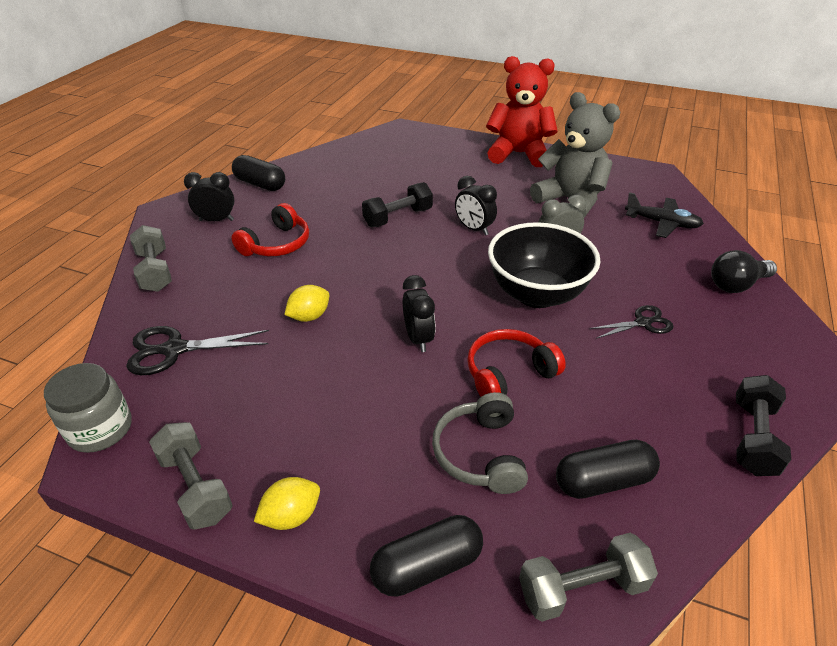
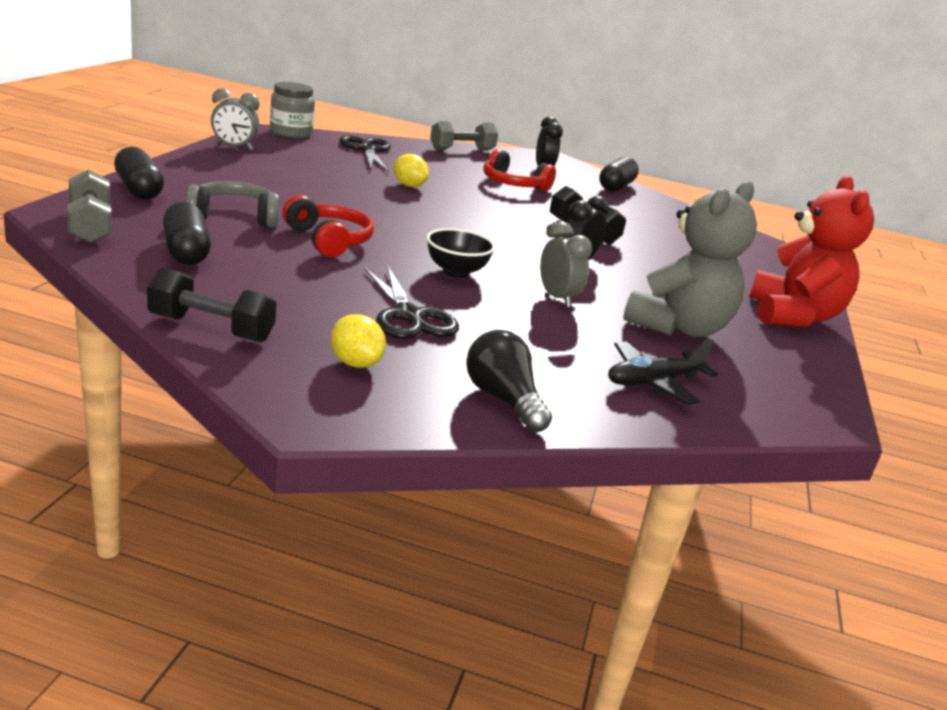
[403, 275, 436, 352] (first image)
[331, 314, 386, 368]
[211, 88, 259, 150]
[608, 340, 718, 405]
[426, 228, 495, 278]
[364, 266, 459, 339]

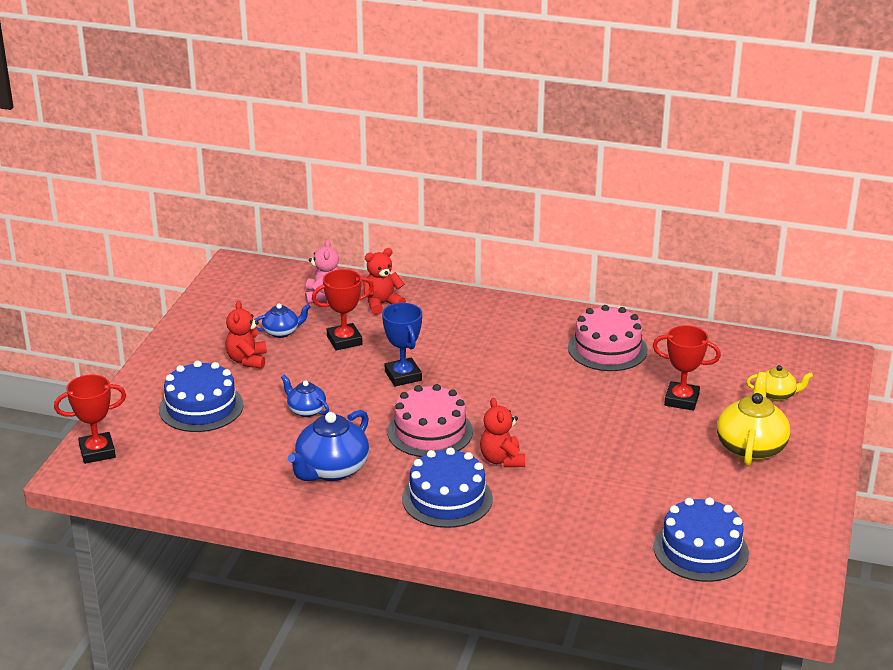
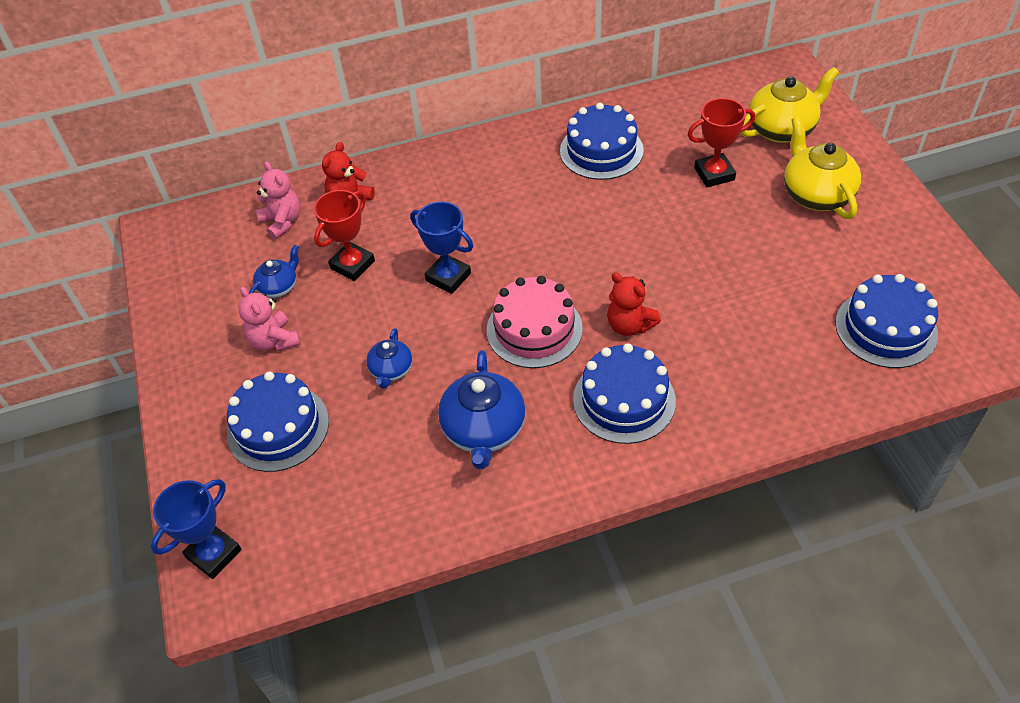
[151, 479, 242, 579]
[238, 286, 300, 351]
[560, 103, 644, 180]
[366, 328, 412, 389]
[740, 67, 839, 143]

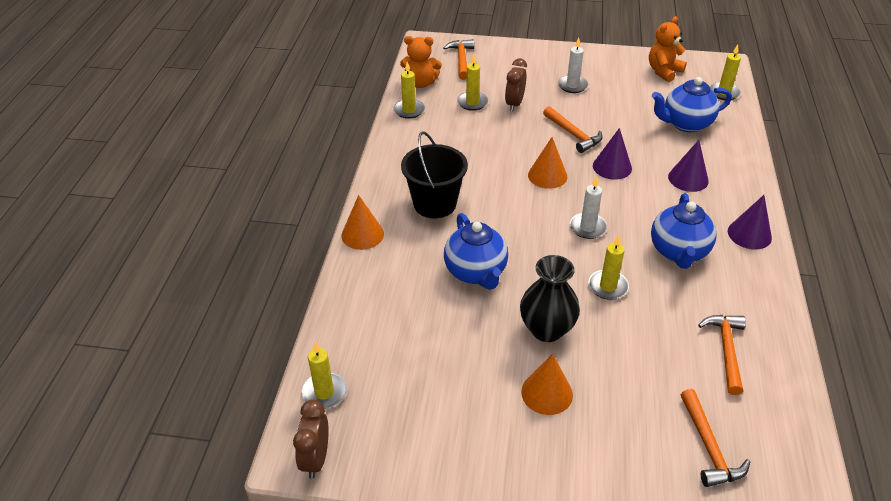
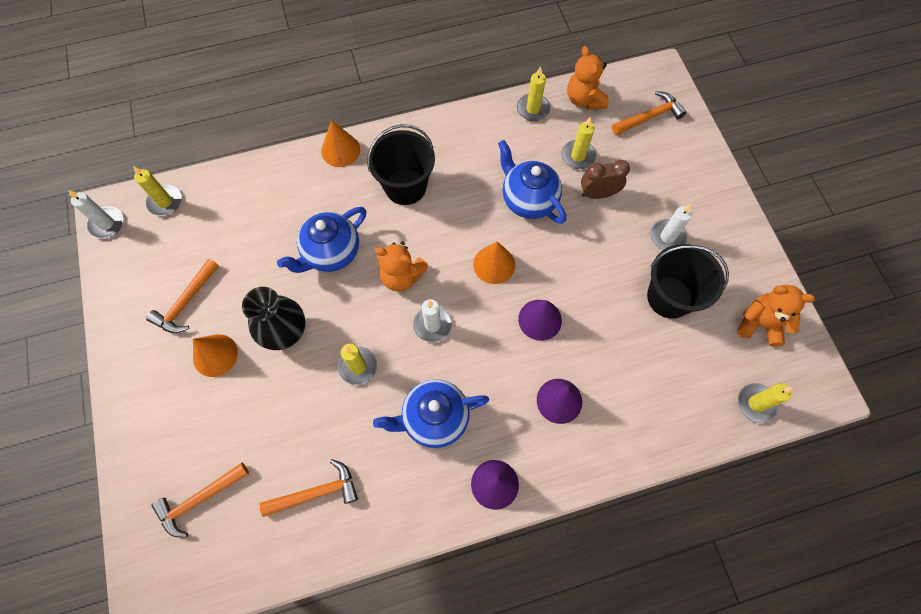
[375, 241, 428, 292]
[647, 244, 729, 319]
[146, 258, 219, 333]
[498, 140, 566, 224]
[68, 190, 123, 239]

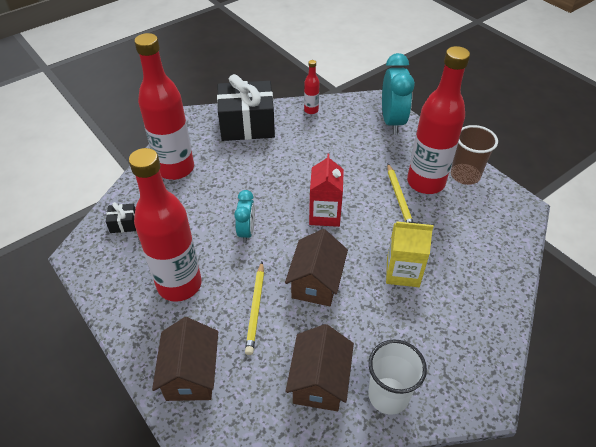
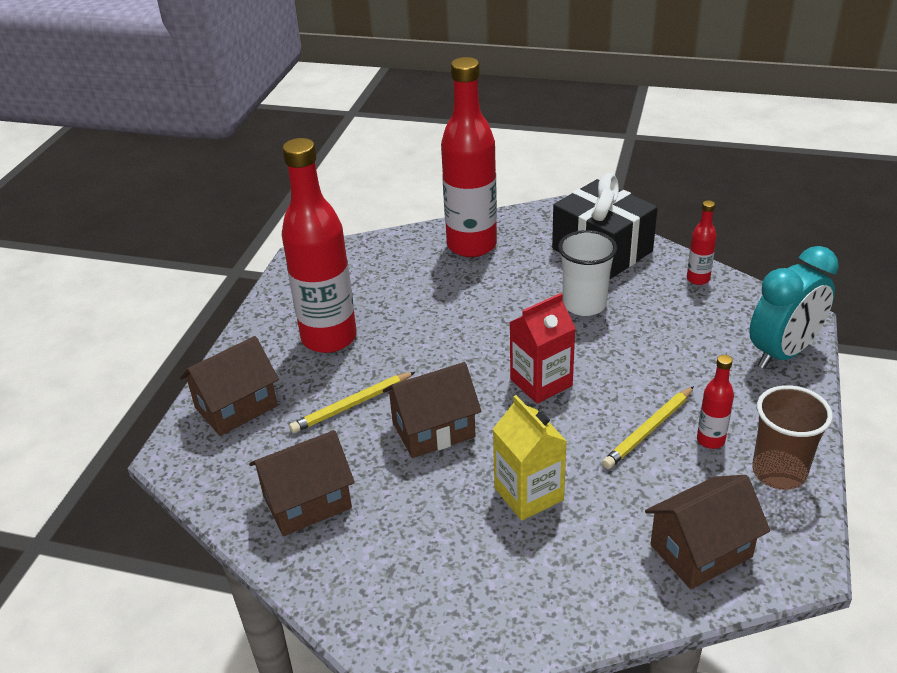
[106, 202, 136, 233] (first image)
[234, 190, 255, 243] (first image)
[645, 475, 770, 589]
[558, 230, 617, 316]
[697, 355, 734, 449]

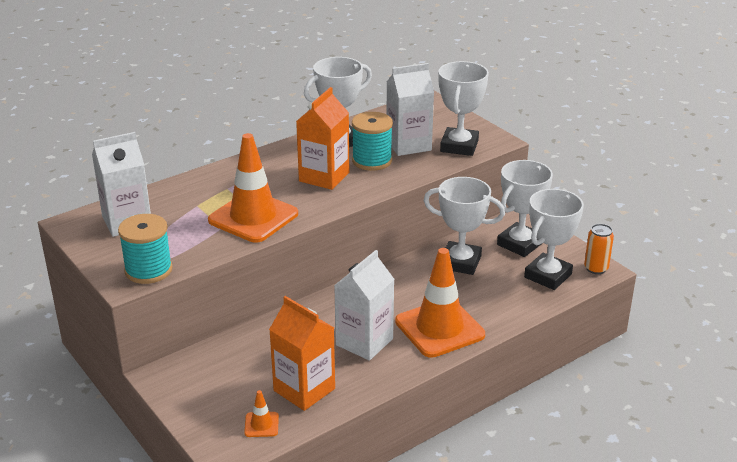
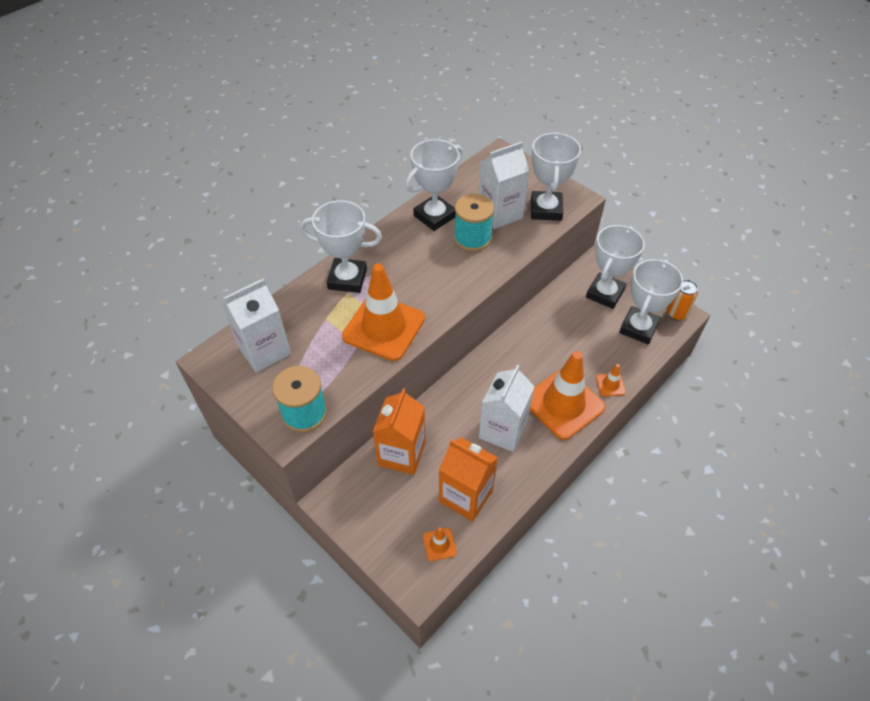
[596, 364, 626, 396]
[373, 388, 425, 475]
[300, 200, 382, 293]

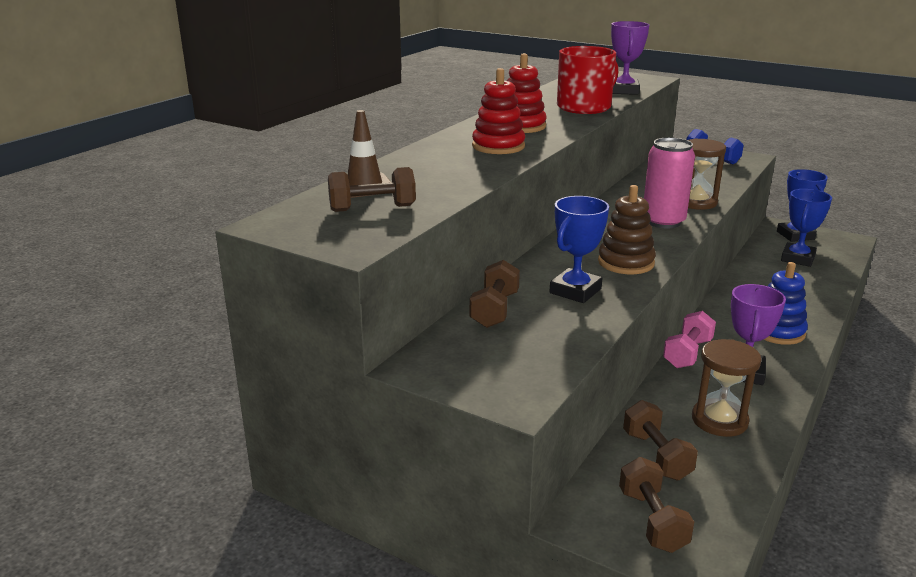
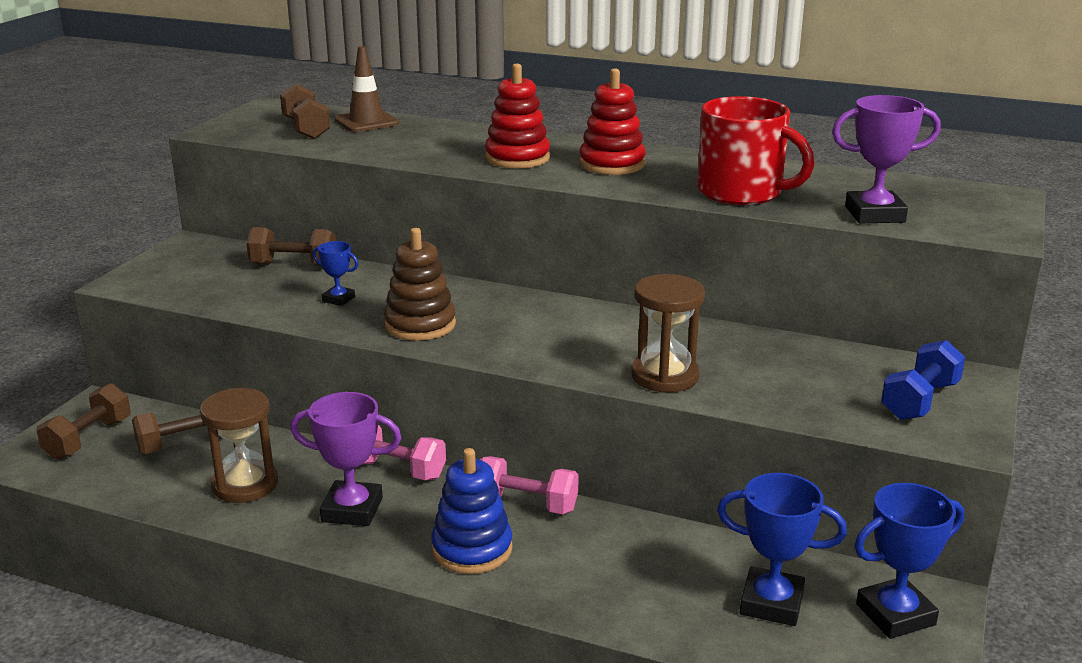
[644, 137, 695, 228] (first image)
[480, 456, 579, 514]
[36, 383, 131, 460]
[313, 241, 359, 306]

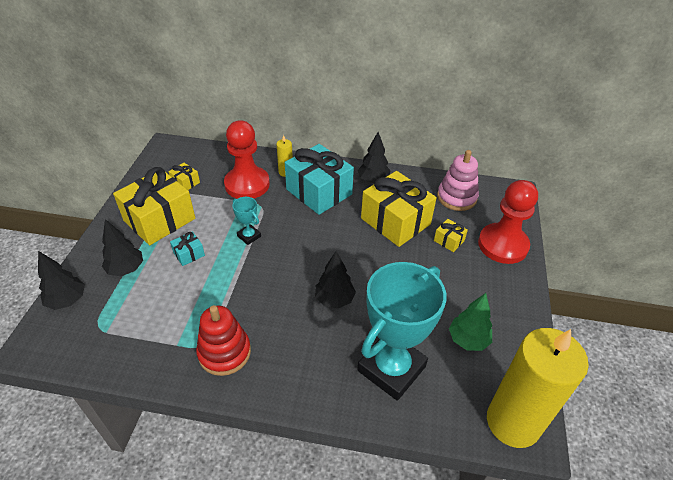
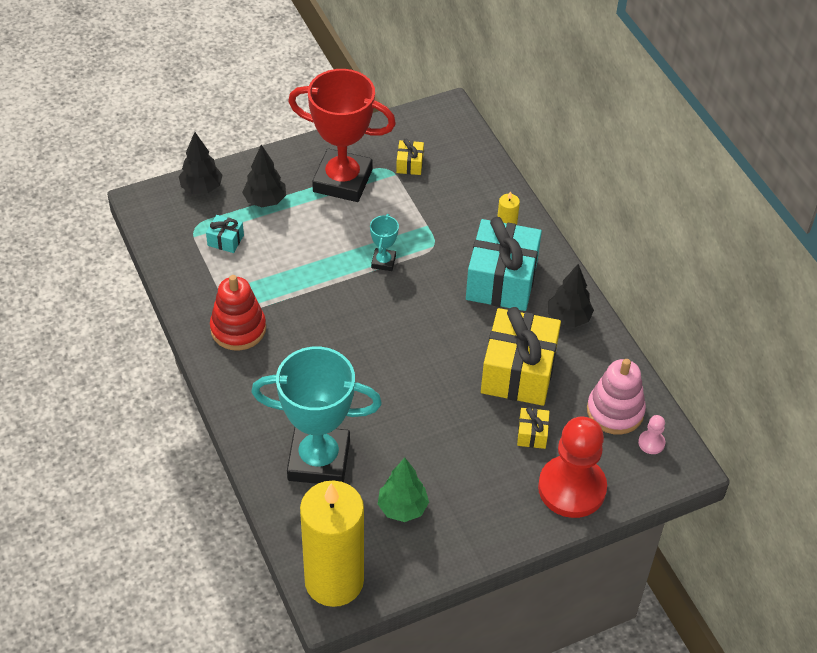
[224, 120, 270, 199] (first image)
[315, 251, 356, 308] (first image)
[638, 415, 665, 454]
[206, 215, 244, 253]
[288, 69, 396, 202]

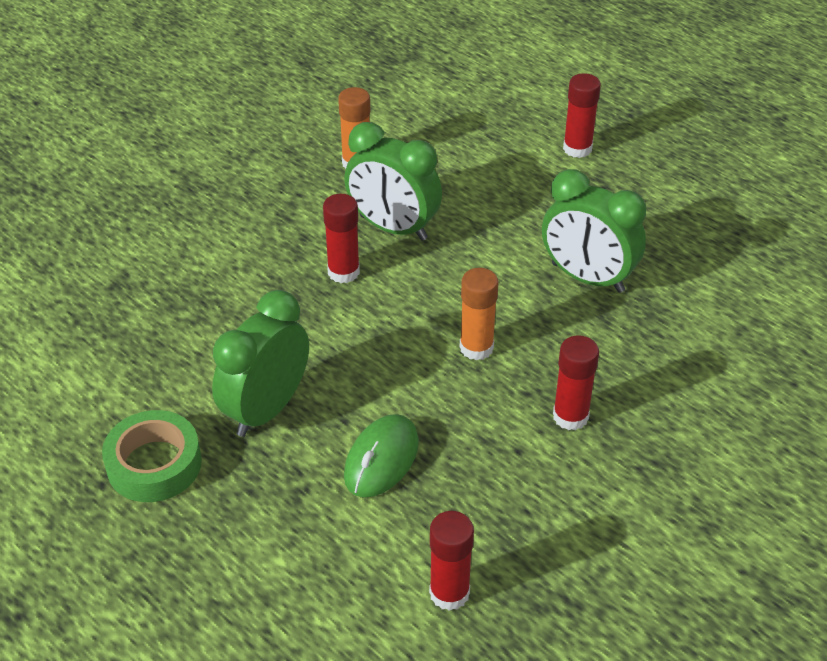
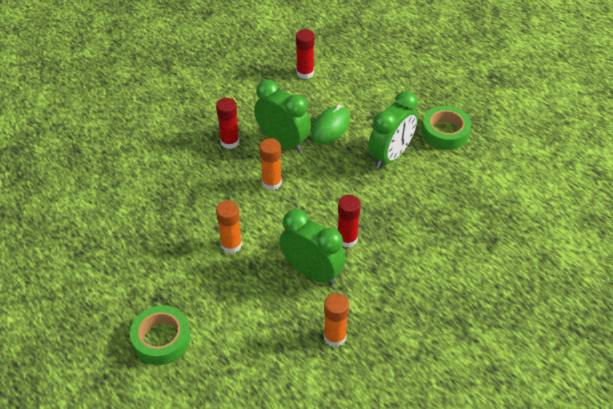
[216, 201, 242, 253]
[254, 80, 311, 152]
[130, 305, 191, 365]

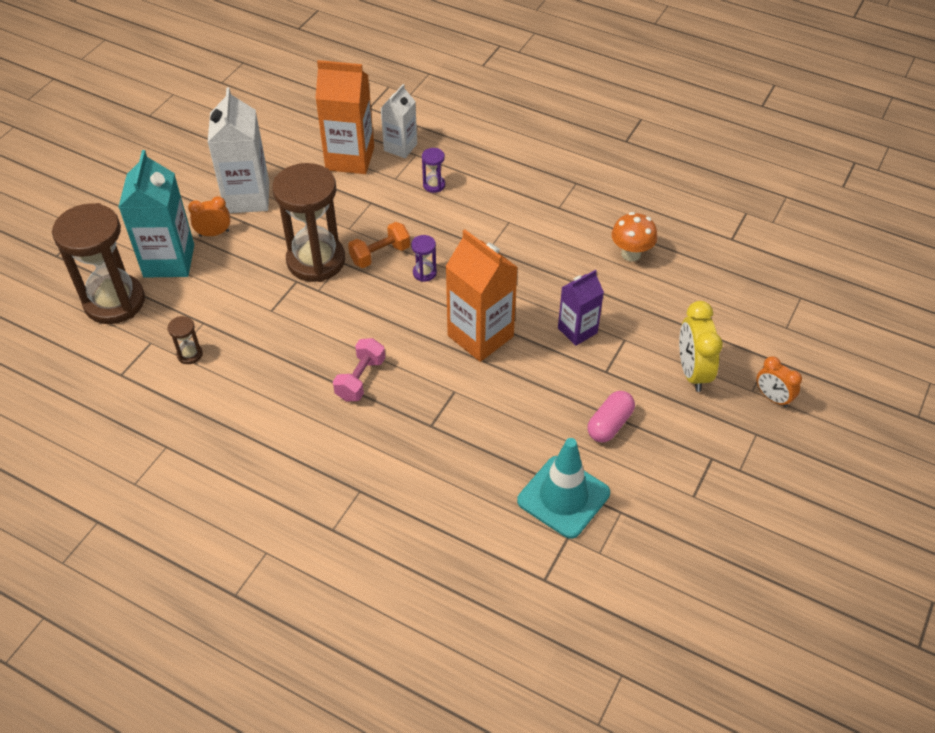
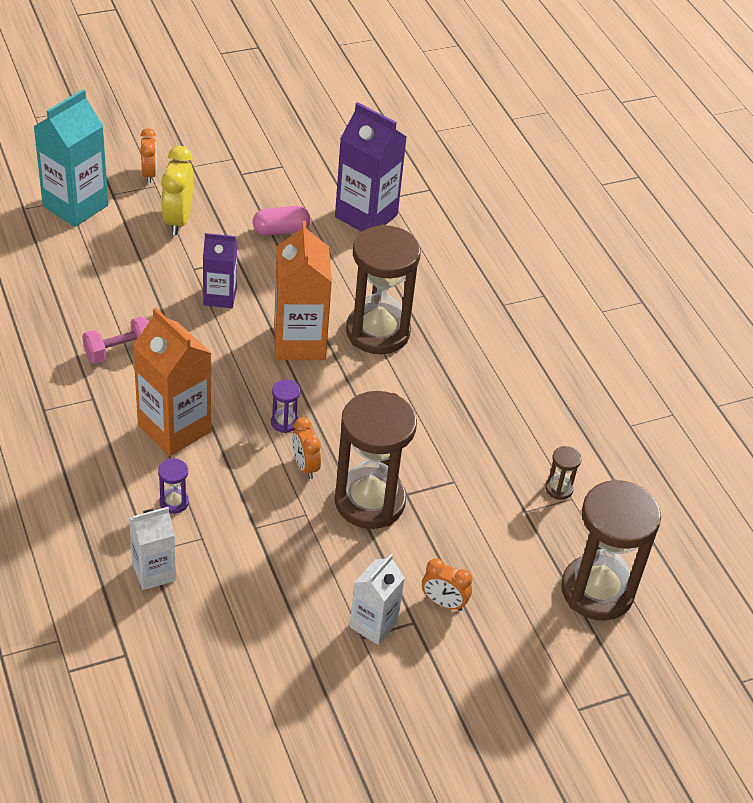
[611, 212, 657, 262] (first image)
[346, 224, 421, 354]
[33, 89, 108, 227]
[133, 307, 212, 456]
[82, 317, 149, 364]
[292, 417, 321, 479]
[335, 102, 407, 232]
[161, 146, 193, 235]
[350, 554, 405, 645]

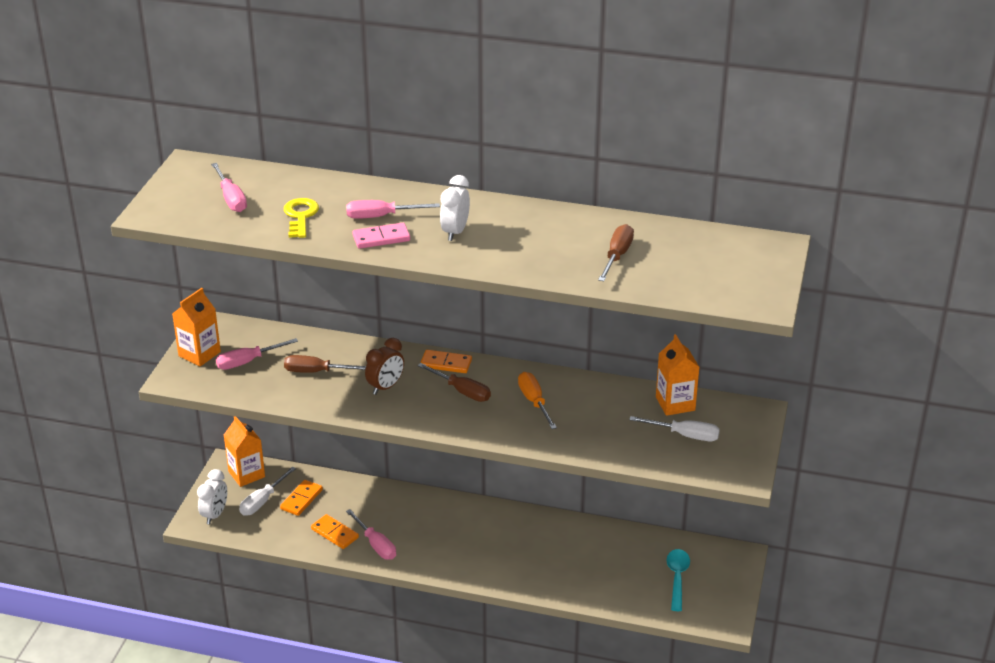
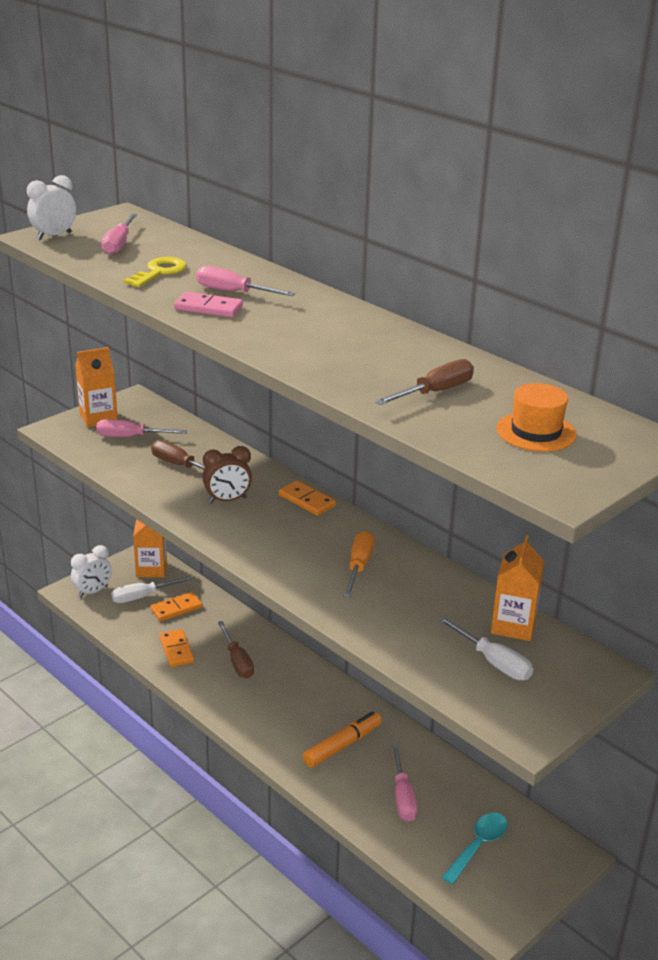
[303, 711, 382, 768]
[497, 383, 577, 452]
[392, 744, 418, 822]
[218, 621, 254, 678]
[27, 175, 76, 240]

